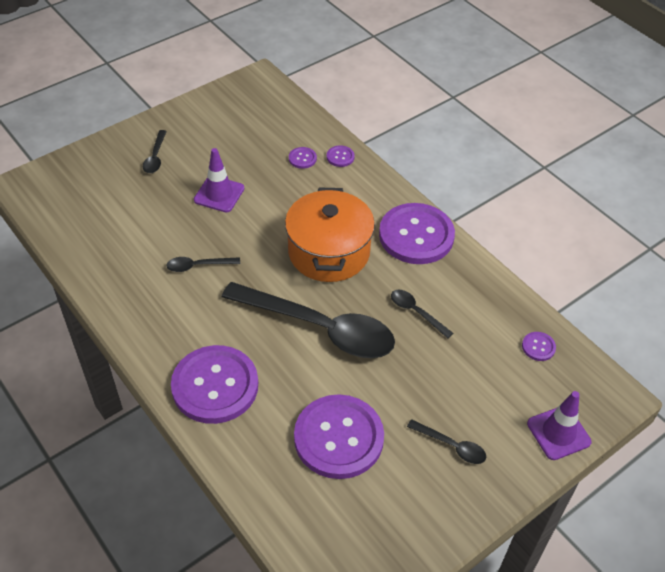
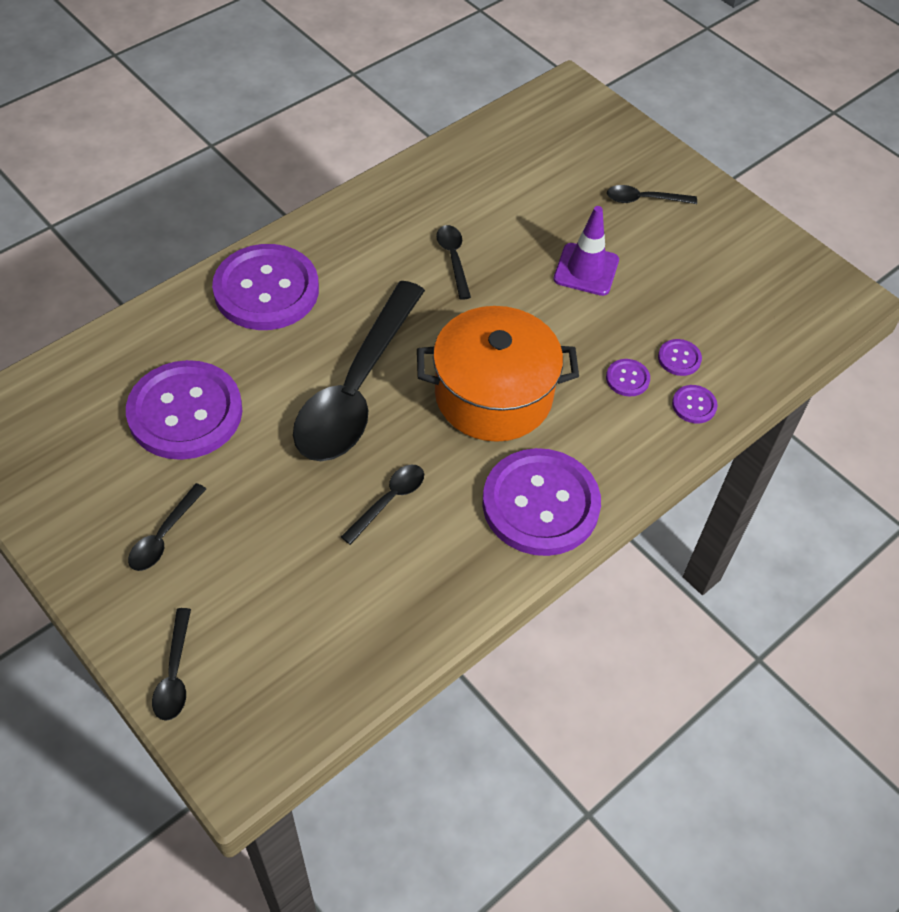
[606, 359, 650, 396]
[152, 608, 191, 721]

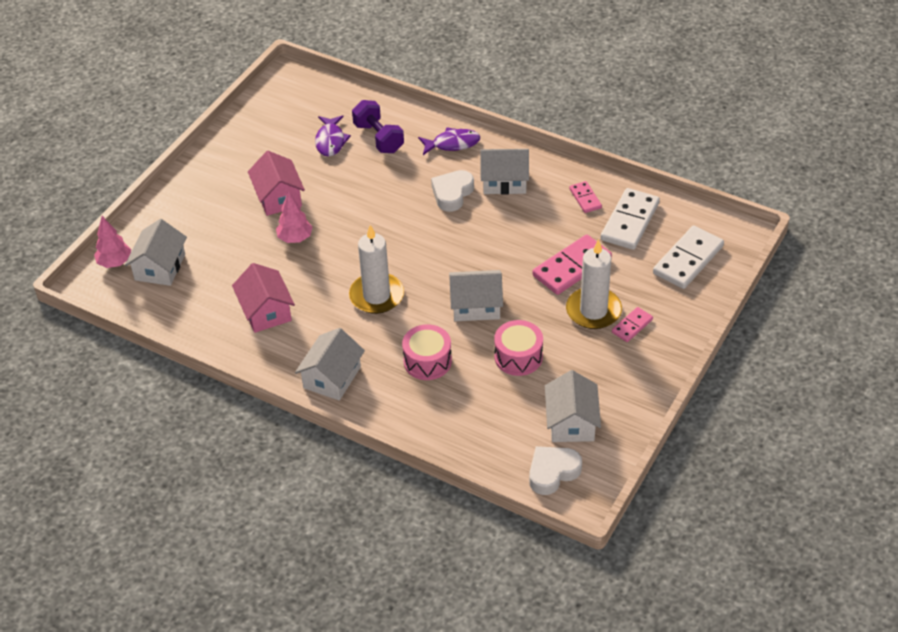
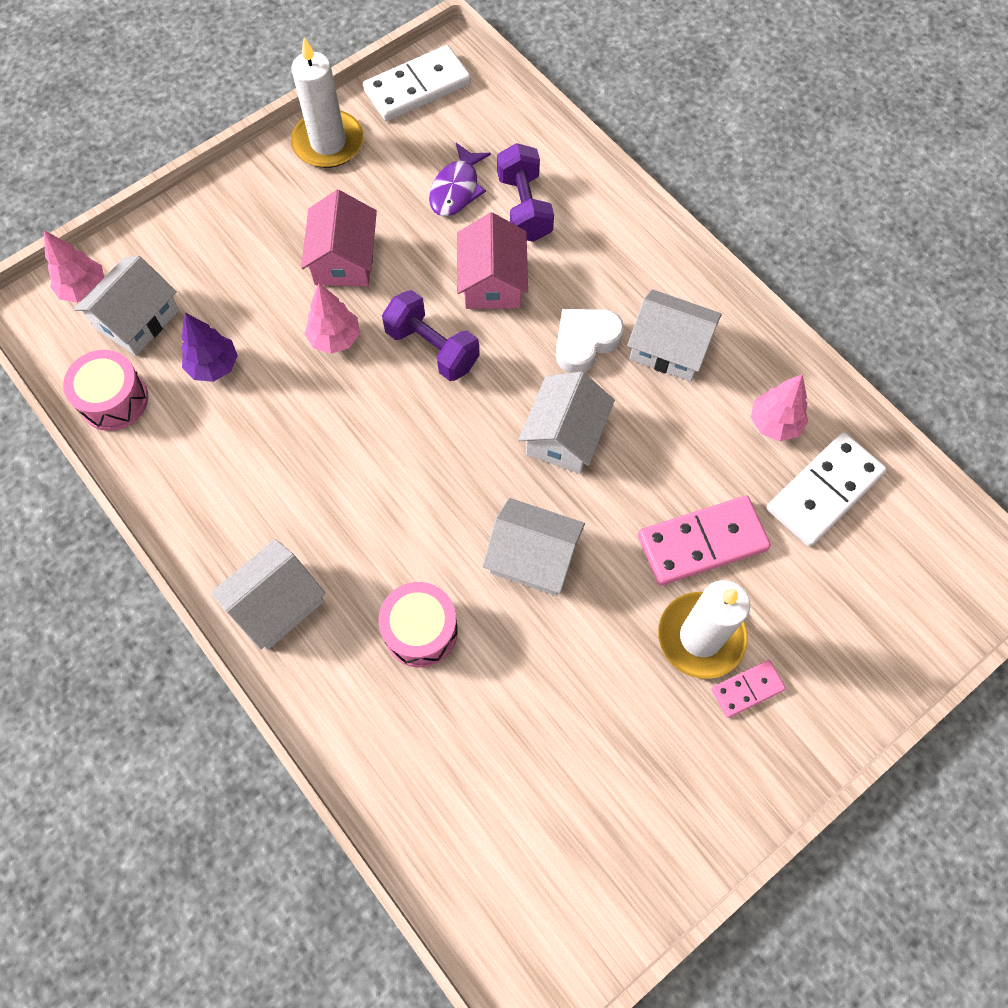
[418, 127, 480, 155] (first image)
[529, 446, 582, 495] (first image)
[181, 313, 238, 382]
[382, 290, 480, 381]
[457, 212, 528, 309]
[291, 38, 364, 168]
[63, 350, 148, 431]
[518, 372, 615, 474]
[363, 45, 471, 121]
[751, 374, 808, 441]

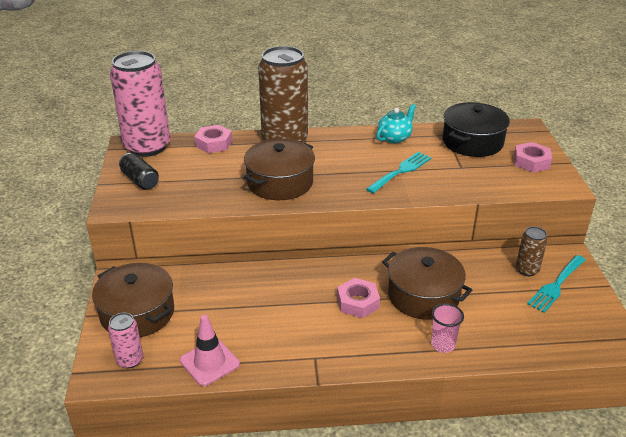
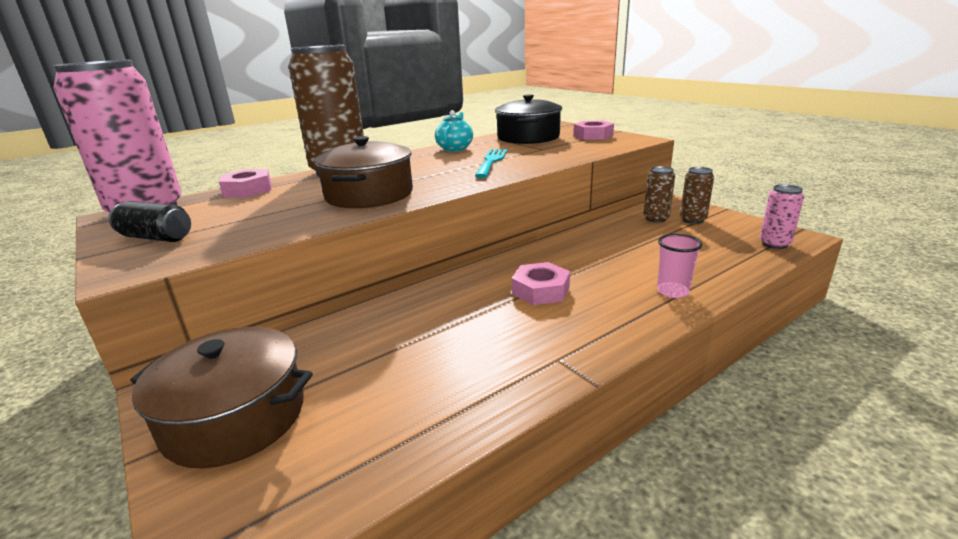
[180, 315, 240, 386] (first image)
[382, 247, 472, 320] (first image)
[759, 184, 804, 249]
[680, 167, 714, 224]

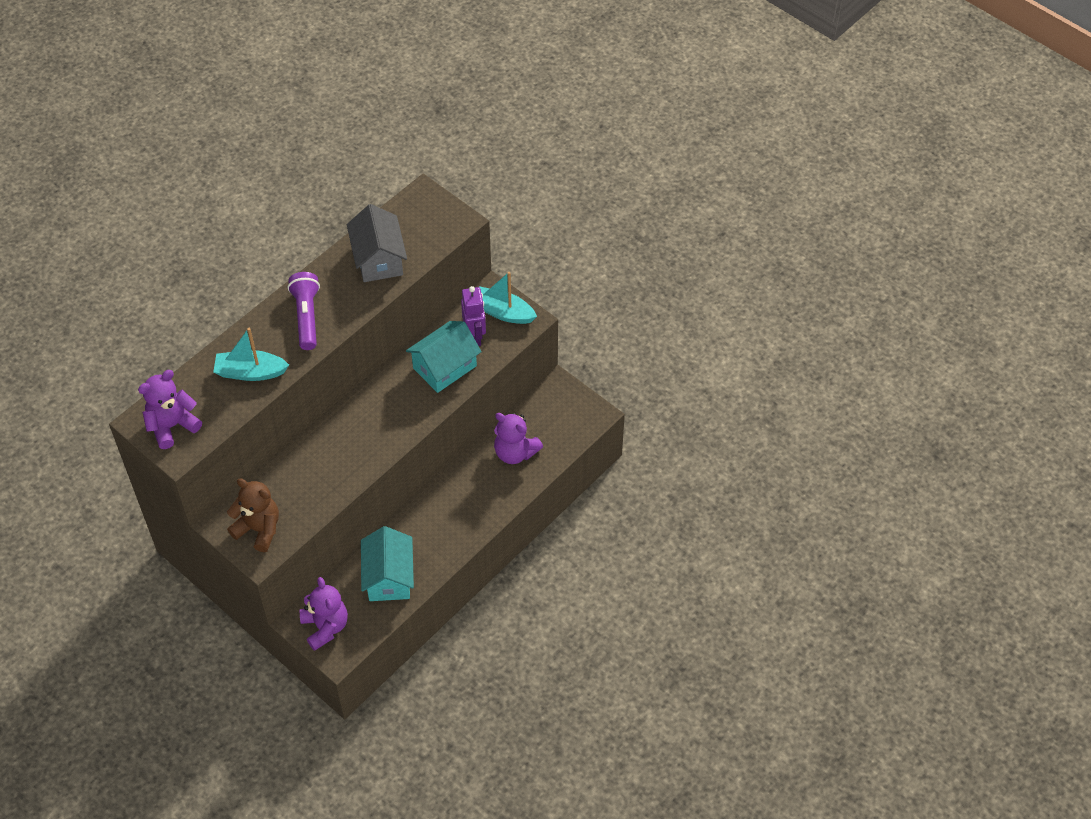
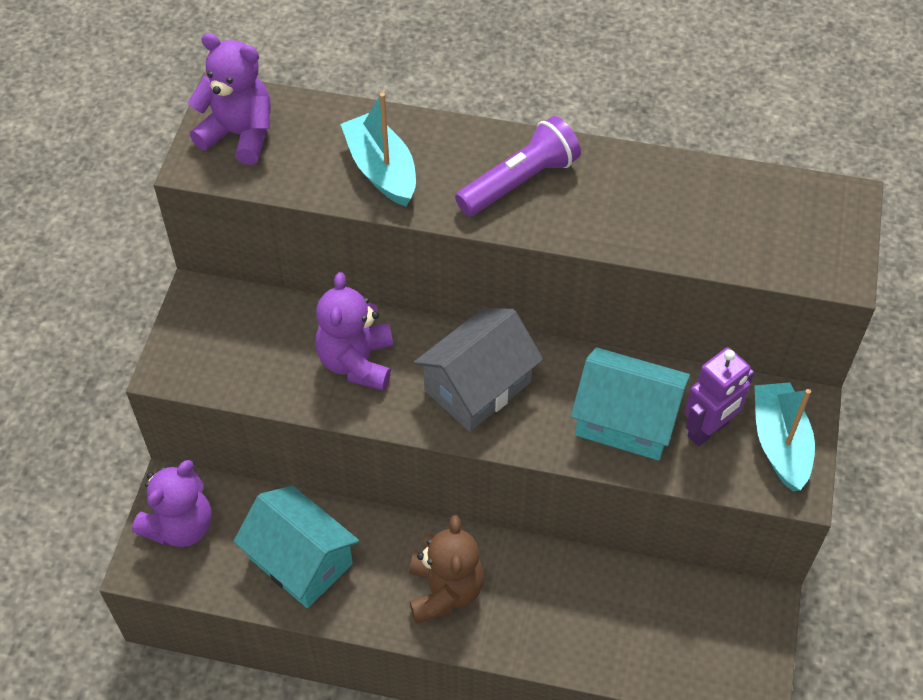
[409, 515, 484, 623]
[413, 308, 543, 432]
[315, 272, 393, 391]
[233, 486, 359, 608]

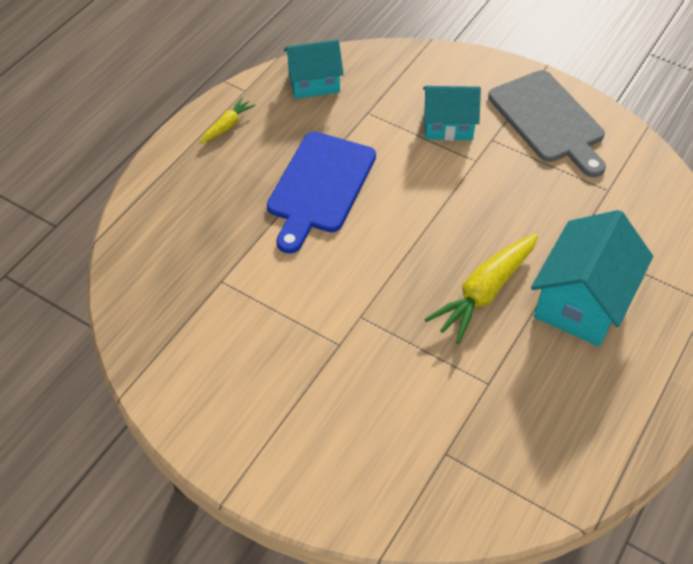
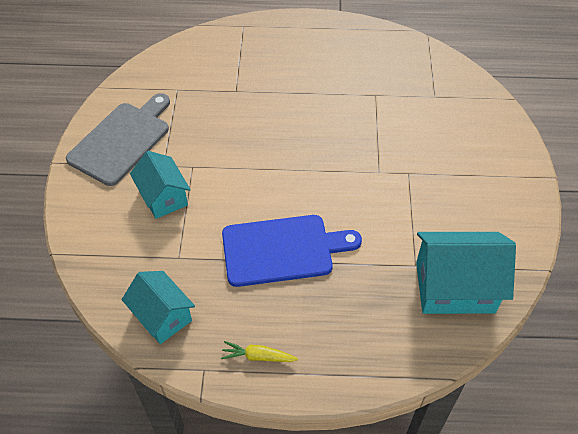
[425, 234, 538, 344] (first image)
[416, 232, 516, 314]

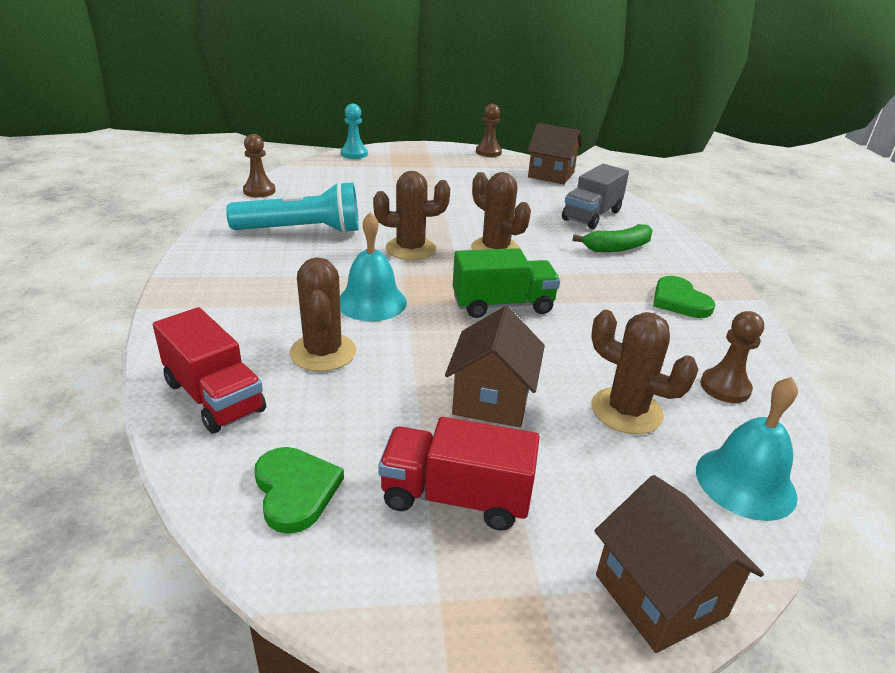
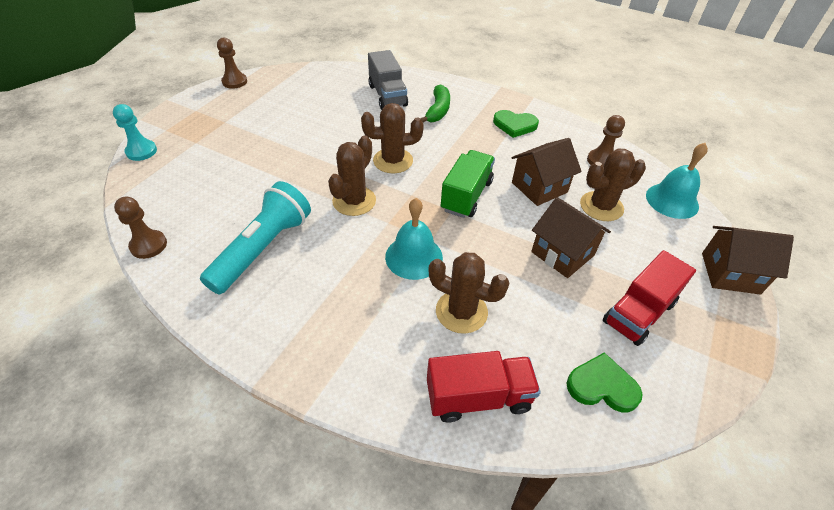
[511, 138, 582, 206]

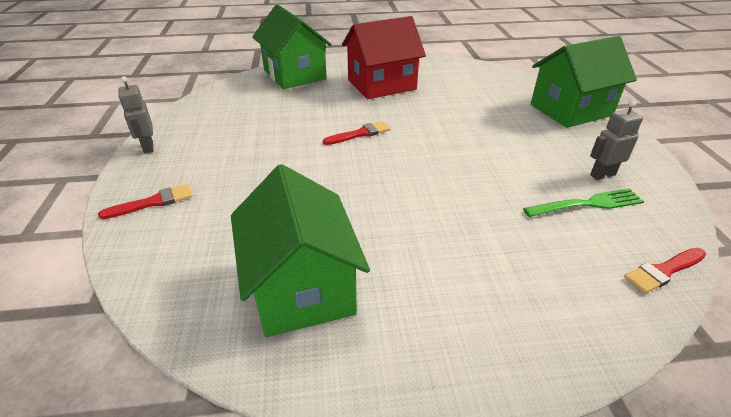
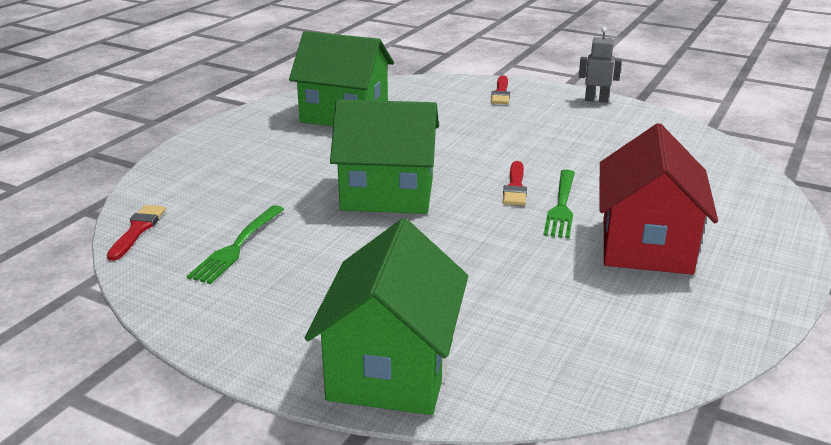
[590, 101, 643, 180] (first image)
[543, 170, 575, 238]
[330, 100, 439, 214]

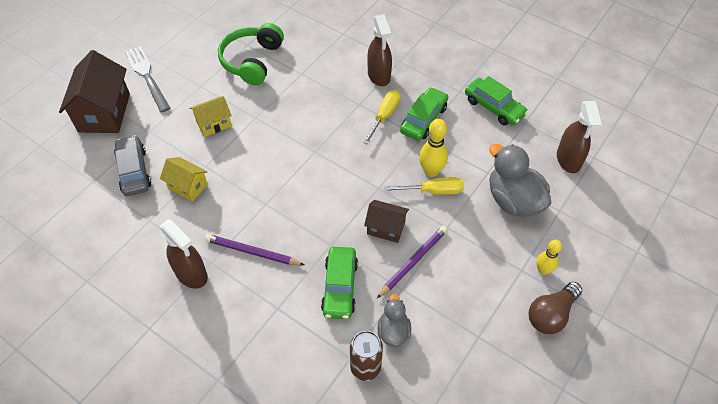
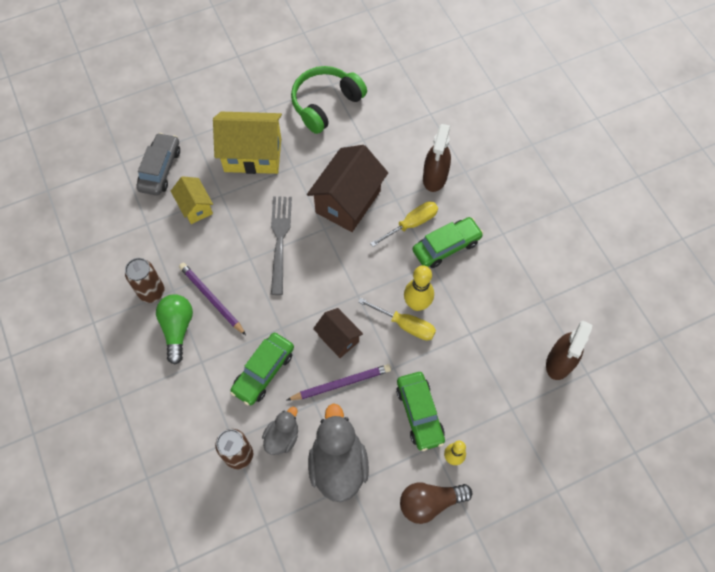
[156, 294, 193, 365]
[307, 145, 388, 232]
[271, 197, 292, 295]
[396, 372, 445, 451]
[308, 403, 369, 502]
[125, 258, 164, 303]
[213, 112, 282, 174]

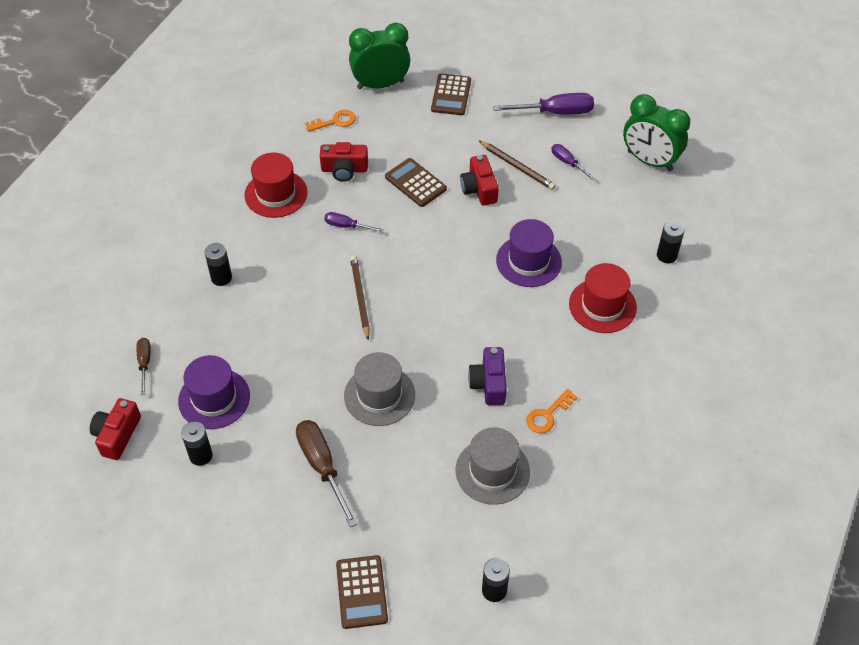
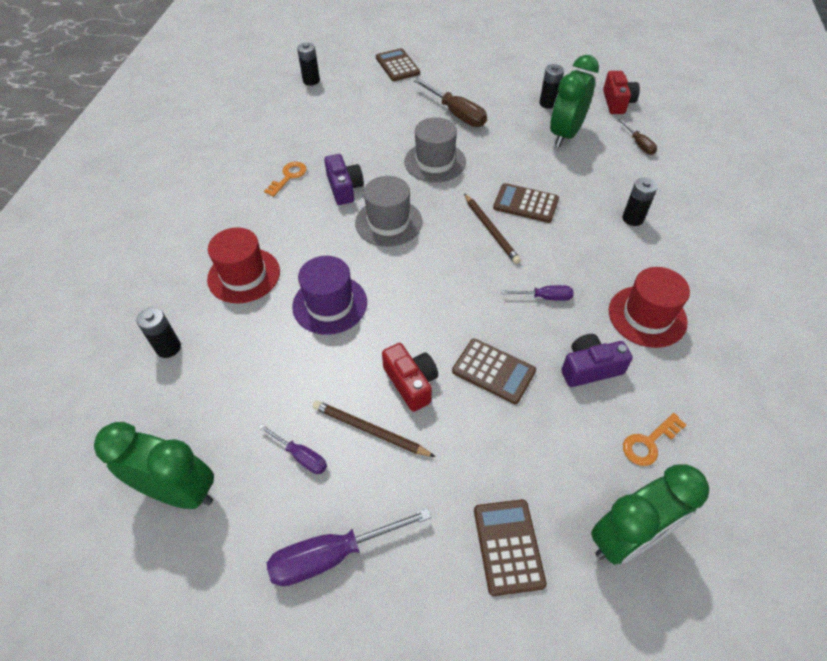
[493, 183, 559, 223]
[355, 176, 422, 247]
[550, 55, 599, 147]
[561, 334, 633, 387]

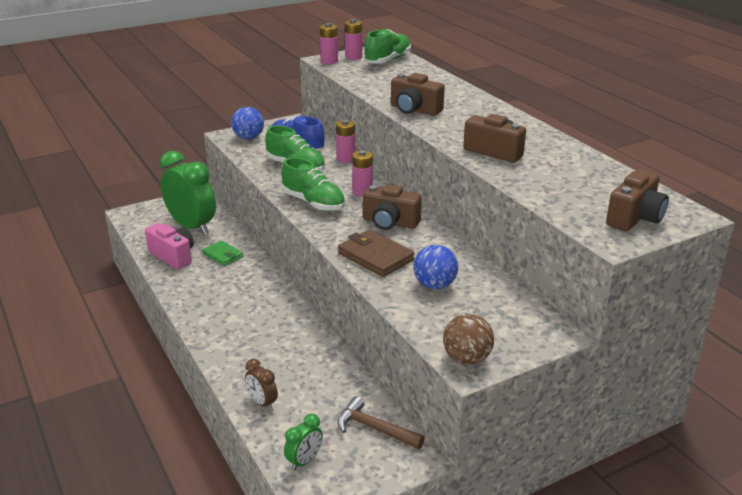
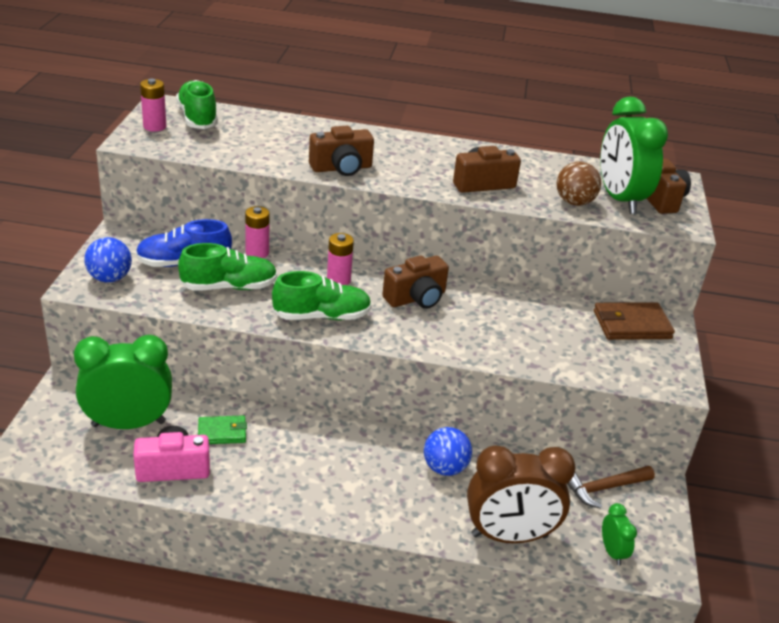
[320, 23, 338, 64] (first image)
[600, 97, 668, 214]
[594, 302, 675, 340]
[424, 427, 472, 476]
[557, 161, 601, 206]
[467, 445, 575, 543]

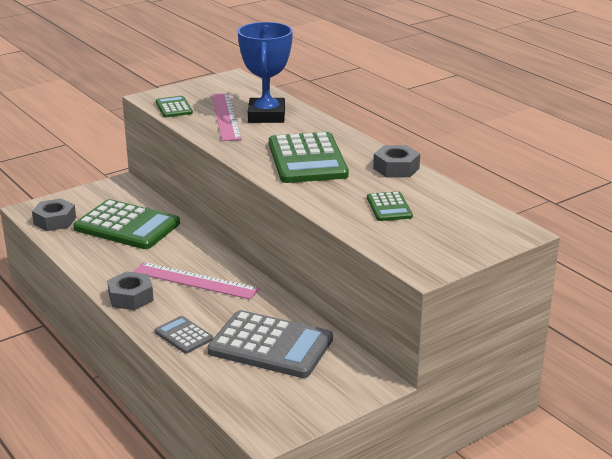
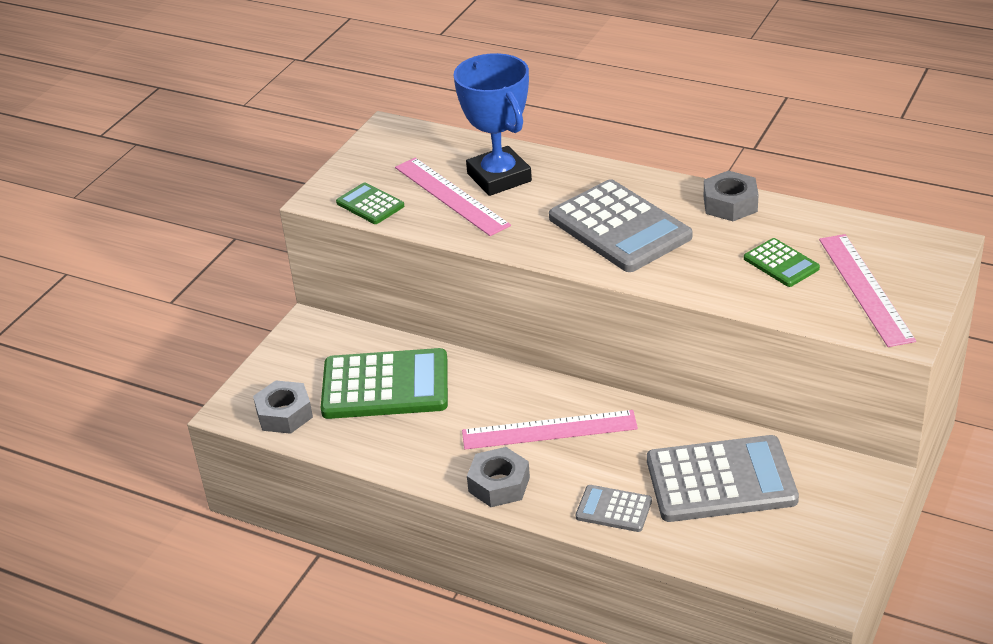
[819, 234, 916, 347]
[549, 179, 692, 272]

